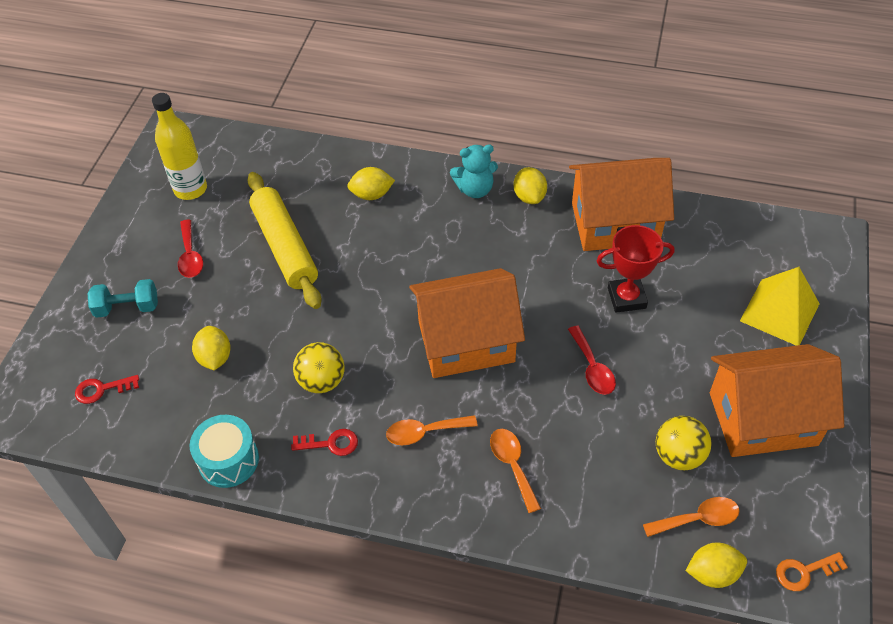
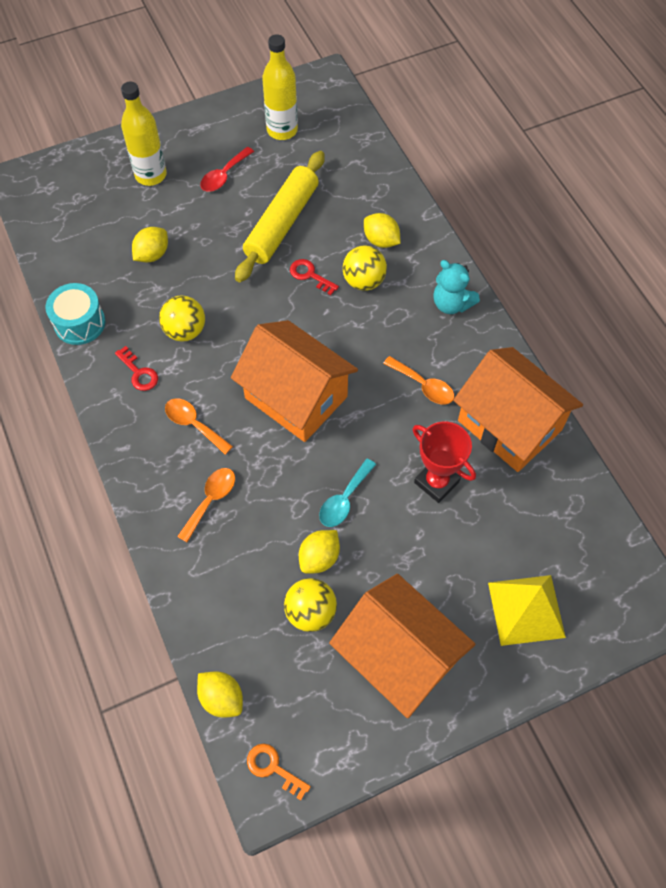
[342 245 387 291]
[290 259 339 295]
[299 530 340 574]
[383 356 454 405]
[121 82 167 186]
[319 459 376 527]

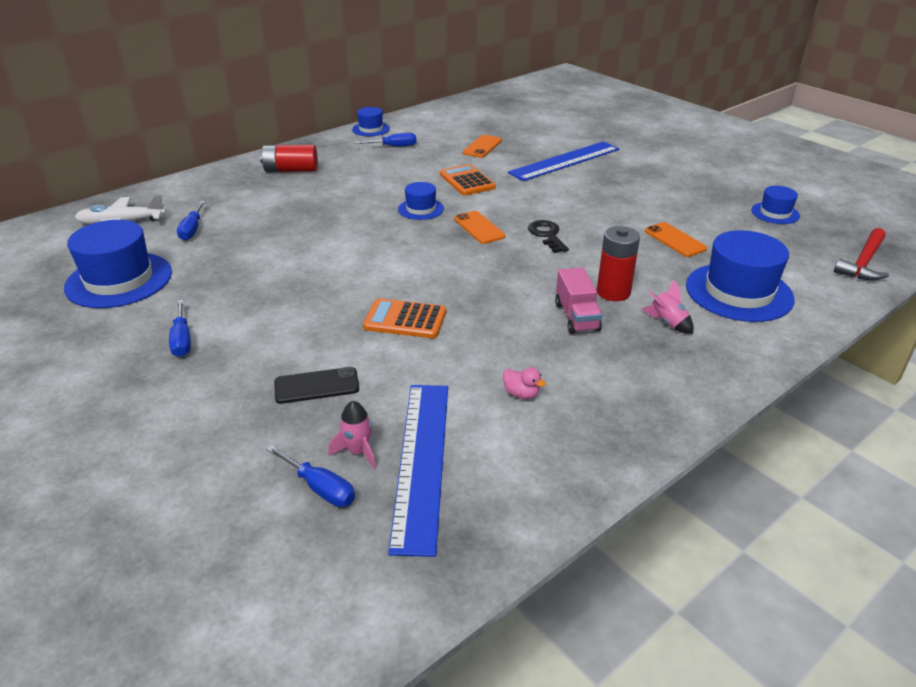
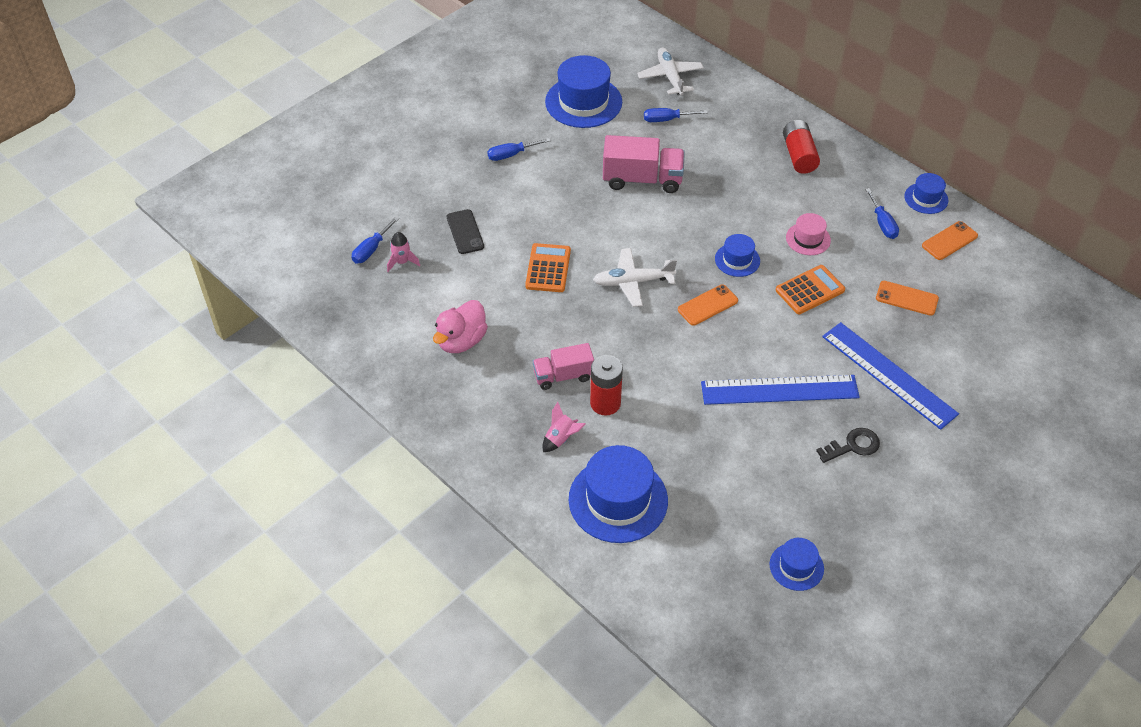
[834 228 889 280] (first image)
[593 248 677 307]
[603 135 685 193]
[786 213 831 255]
[701 375 860 405]
[816 428 880 463]
[922 221 978 260]
[433 300 488 353]

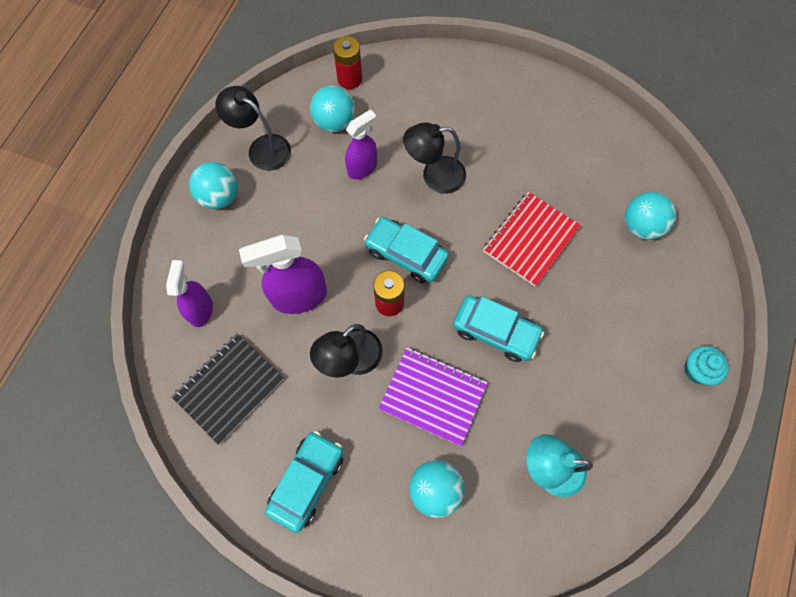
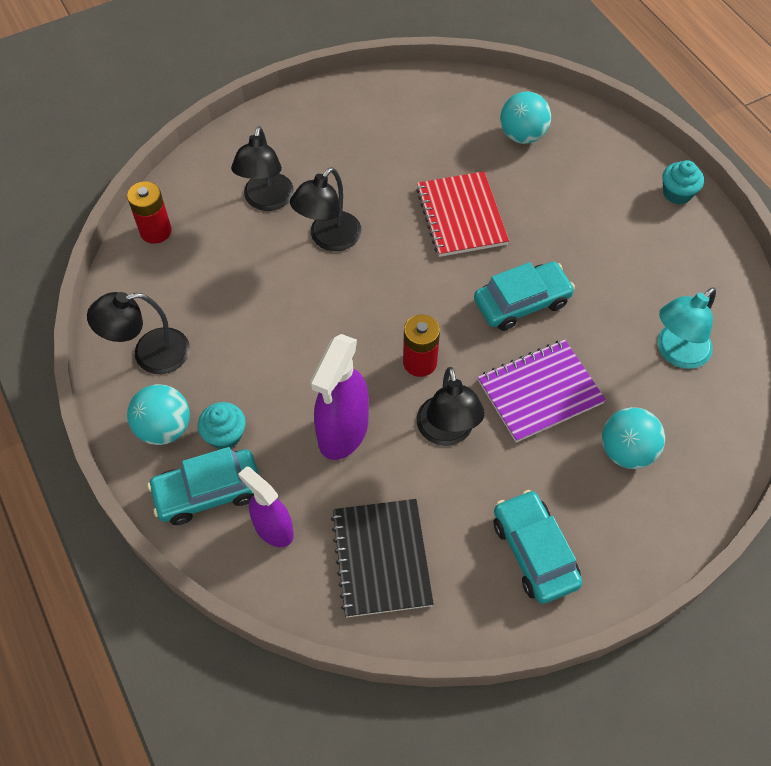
[310 86 355 132] (first image)
[345 109 377 179] (first image)
[198 402 246 449]
[231 126 294 211]
[147 447 259 525]

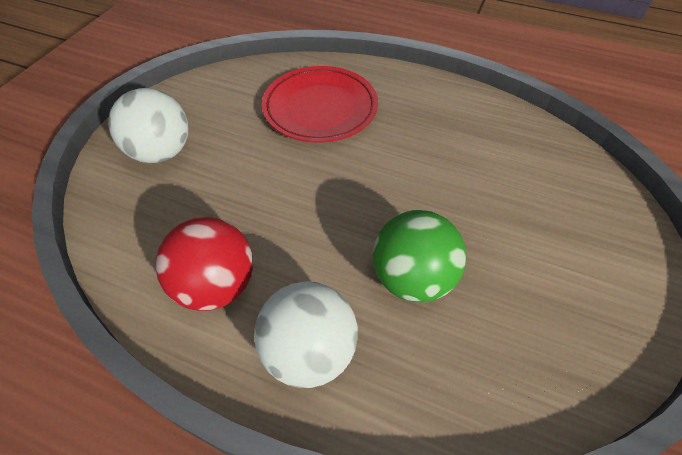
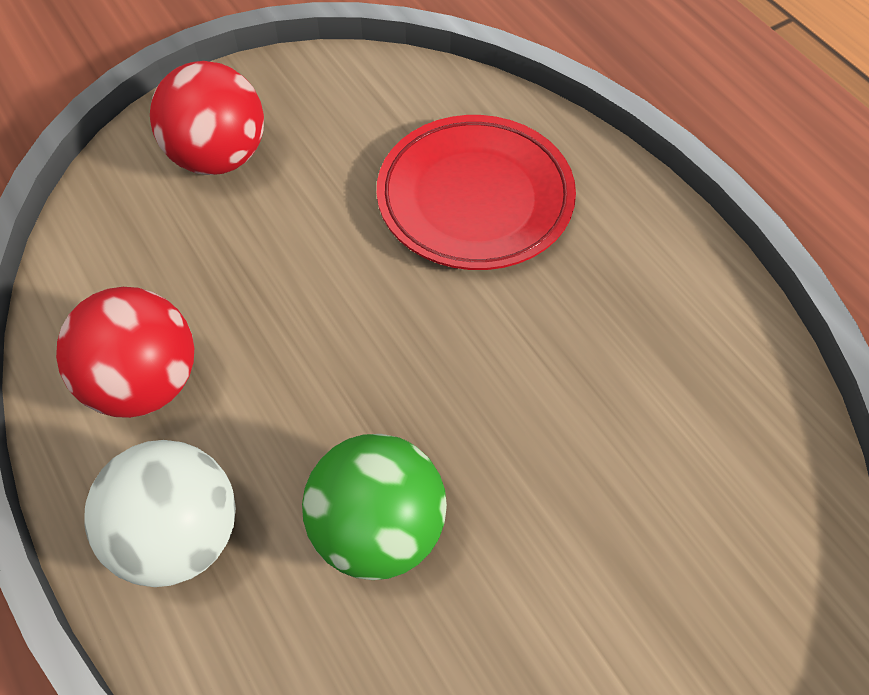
[150 61 264 175]

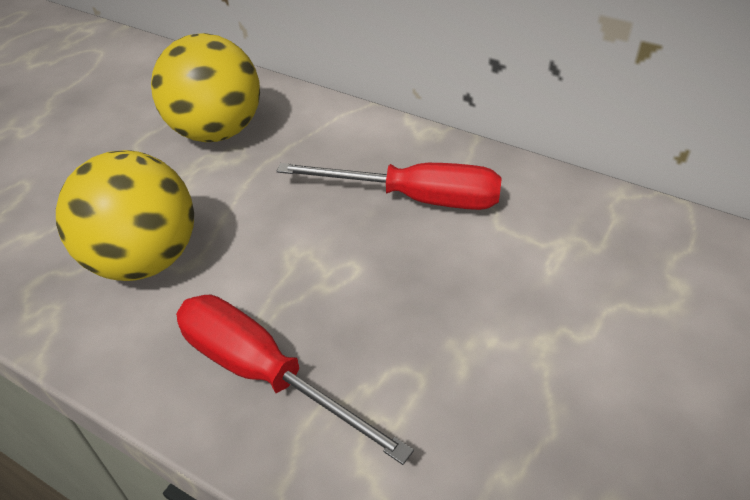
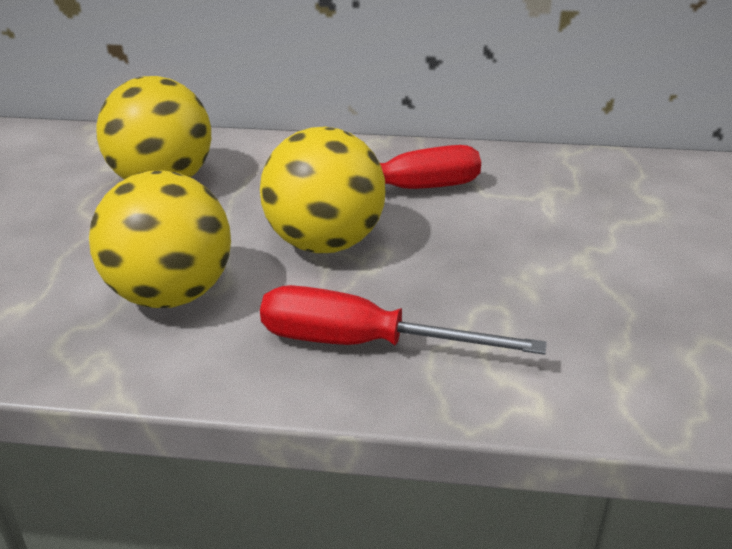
[260 126 386 254]

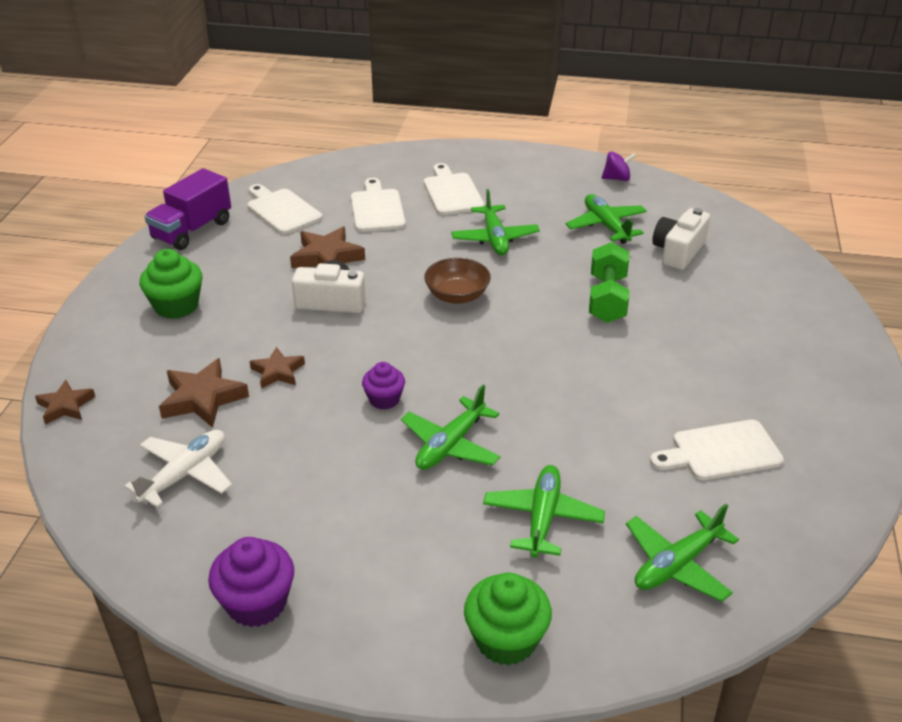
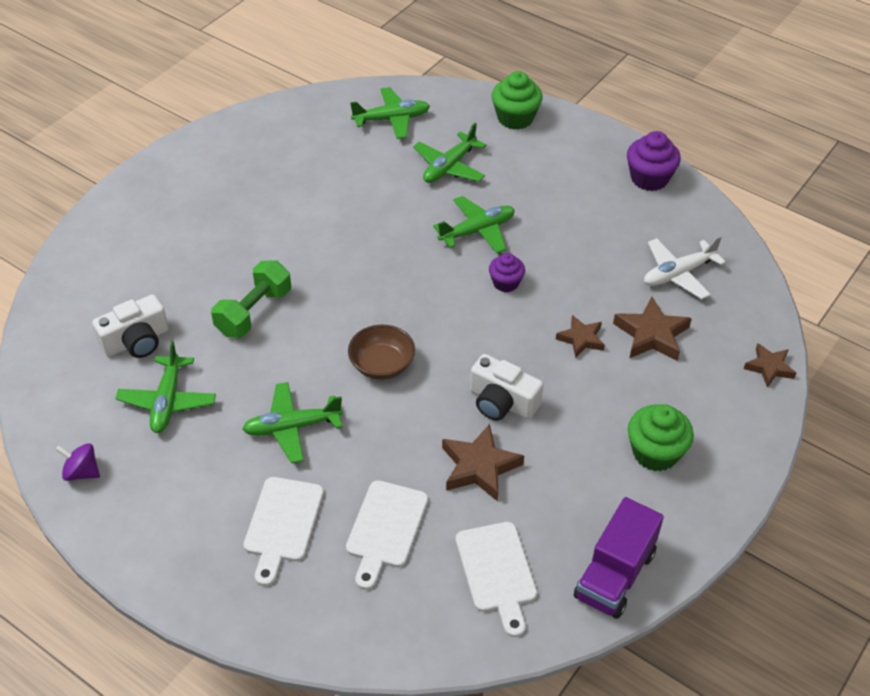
[650 420 784 480] (first image)
[574 497 664 619]
[242 382 343 463]

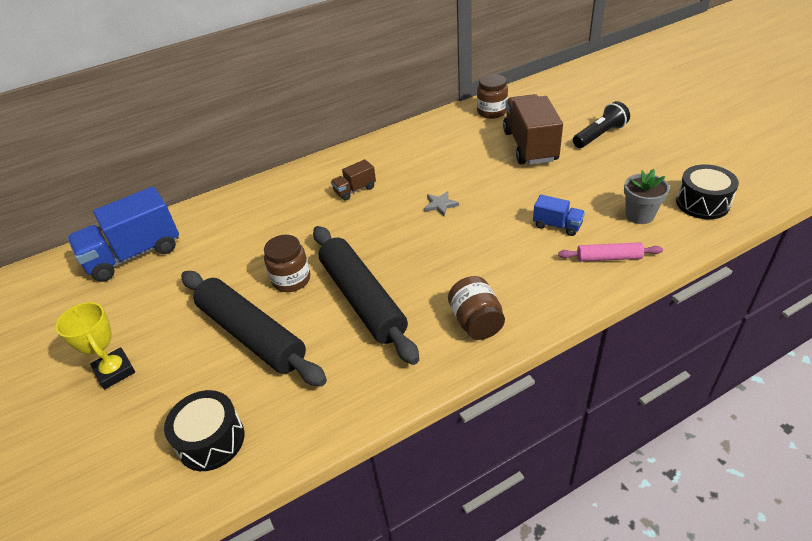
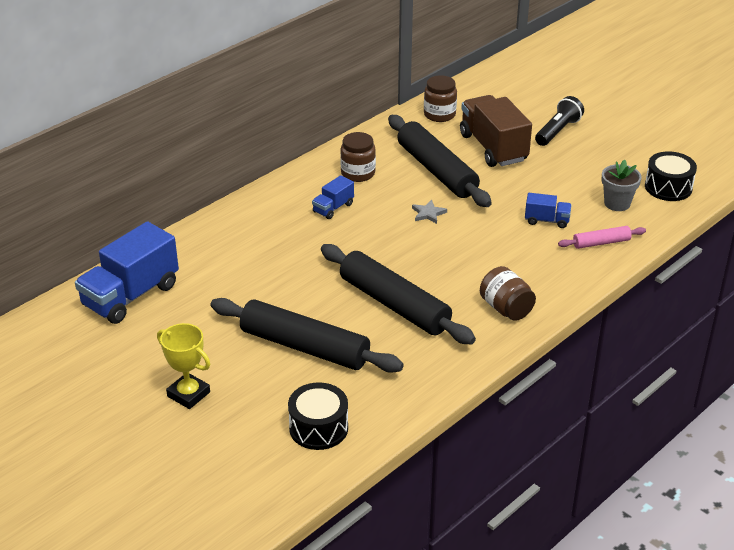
[388 115 492 207]
[340 132 376 182]
[312 175 354 219]

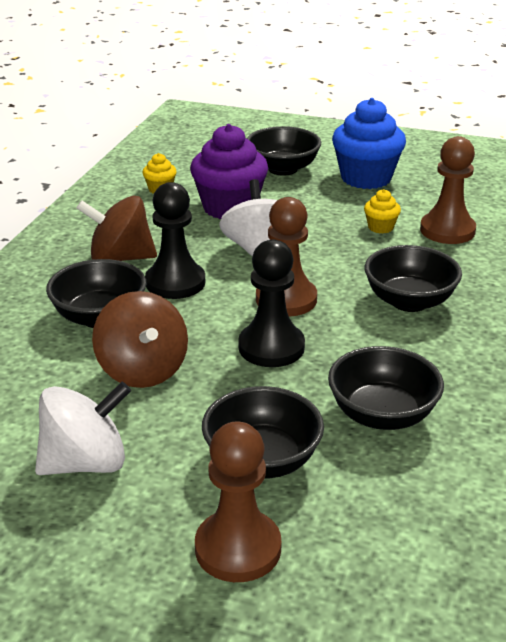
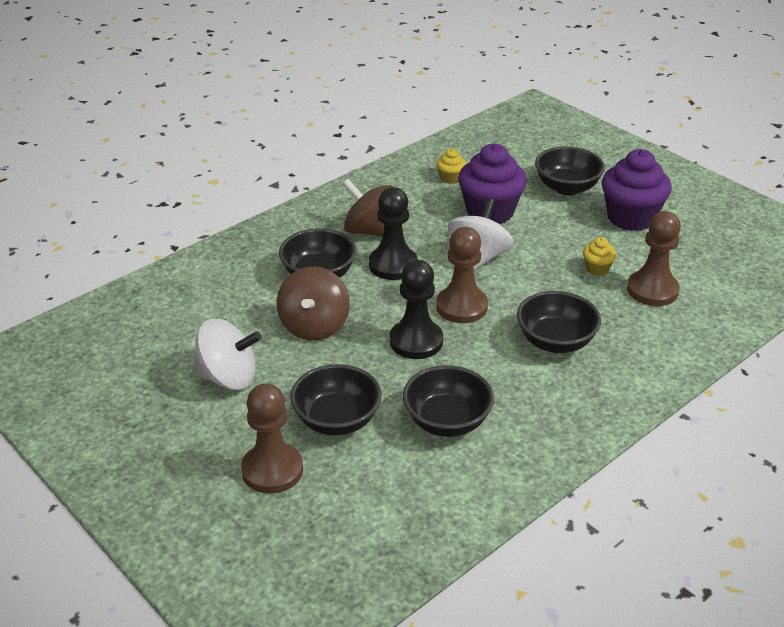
[602 149 672 231]

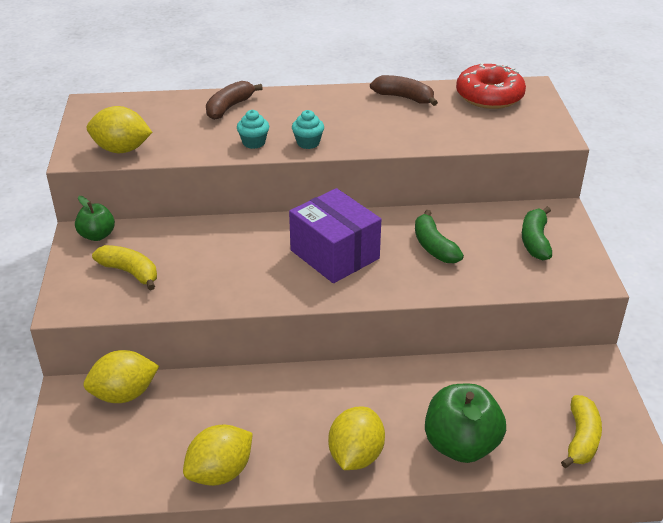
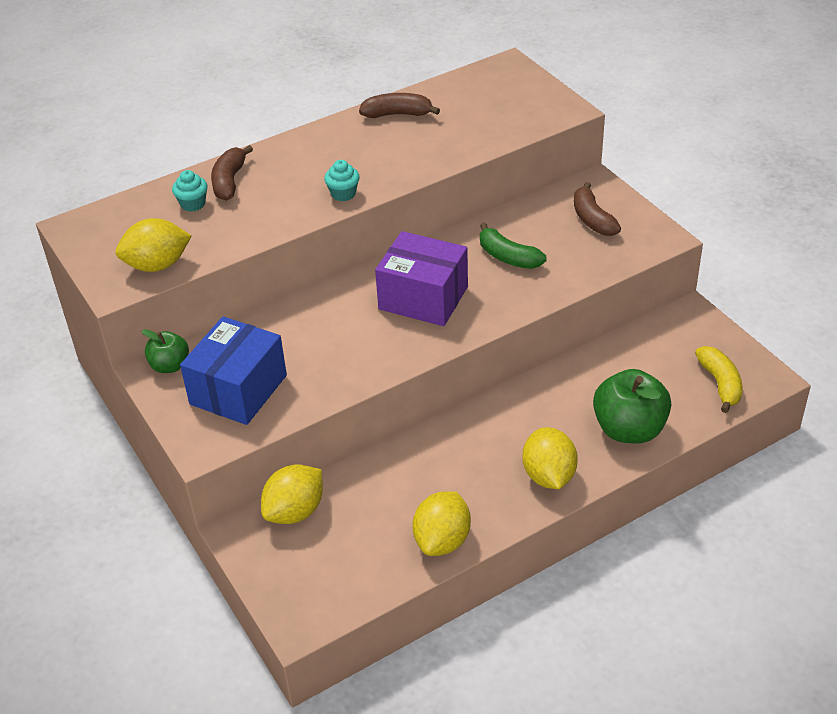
[456 63 526 109] (first image)
[172 170 208 212]
[180 316 287 425]
[574 182 621 236]

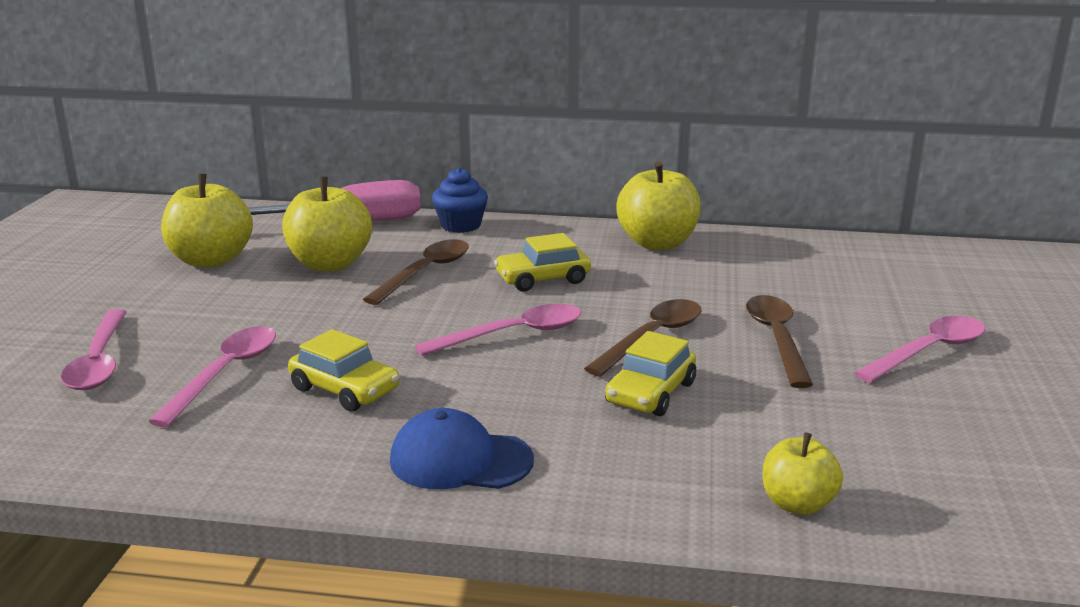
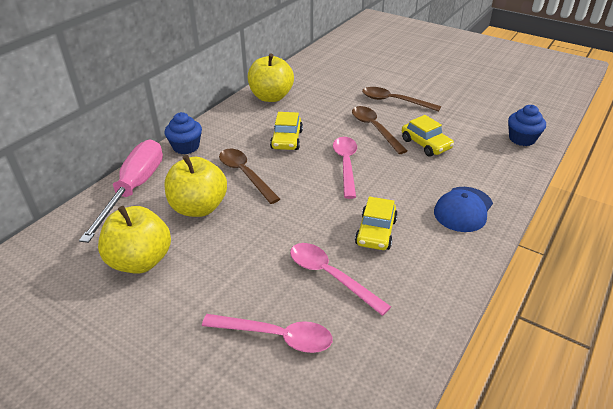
[854 316 985 383] (first image)
[508 105 546 146]
[355 197 398 250]

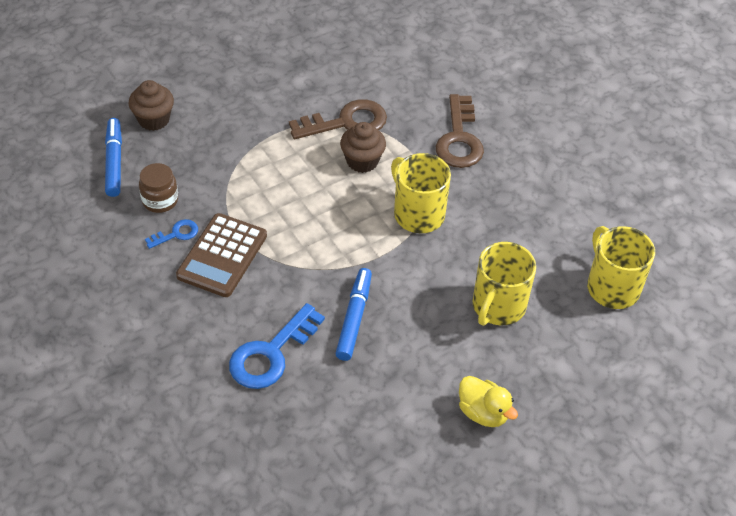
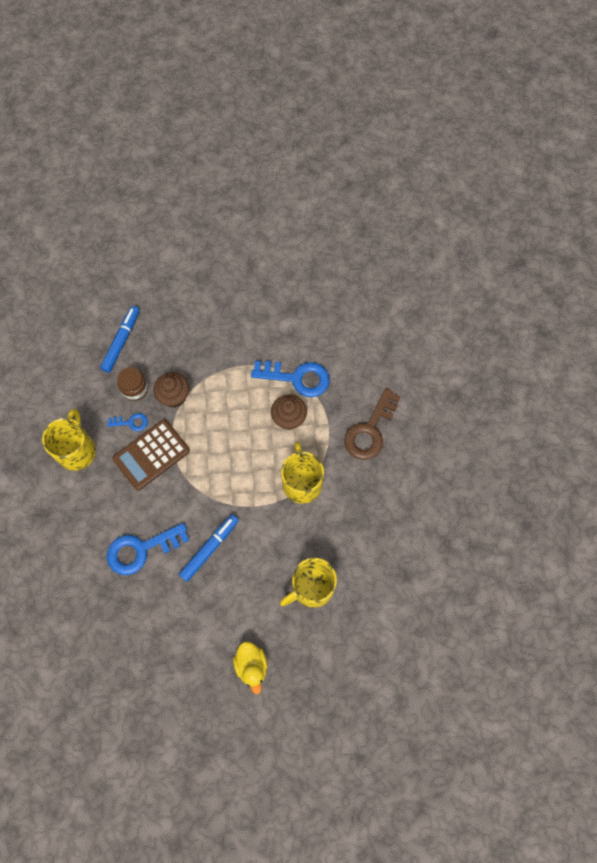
[153 372 189 407]
[42 409 96 471]
[251 361 330 397]

